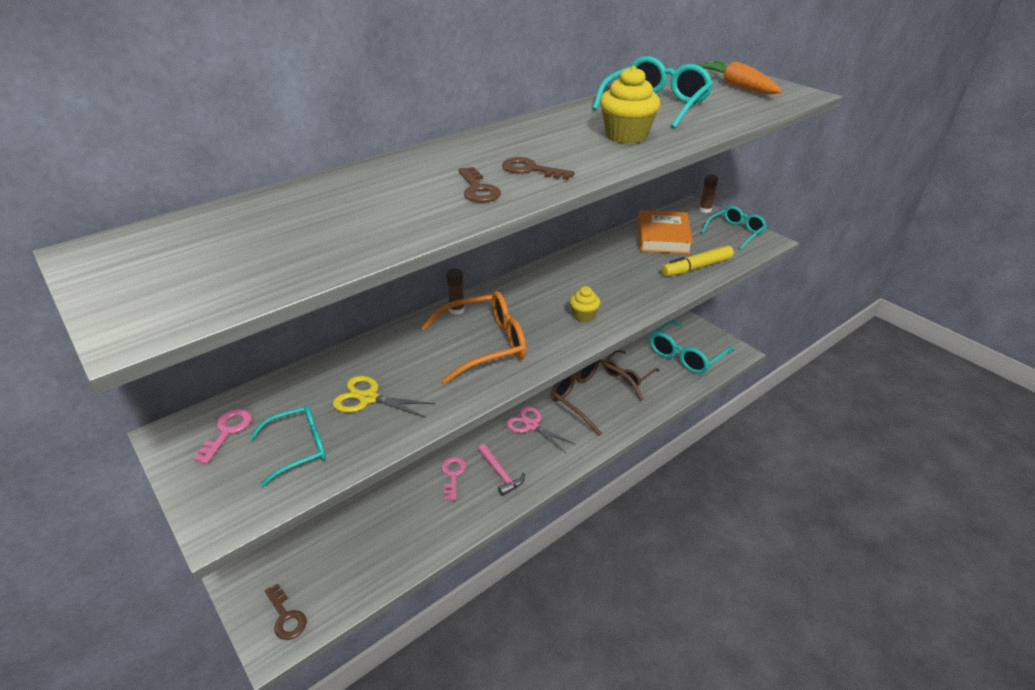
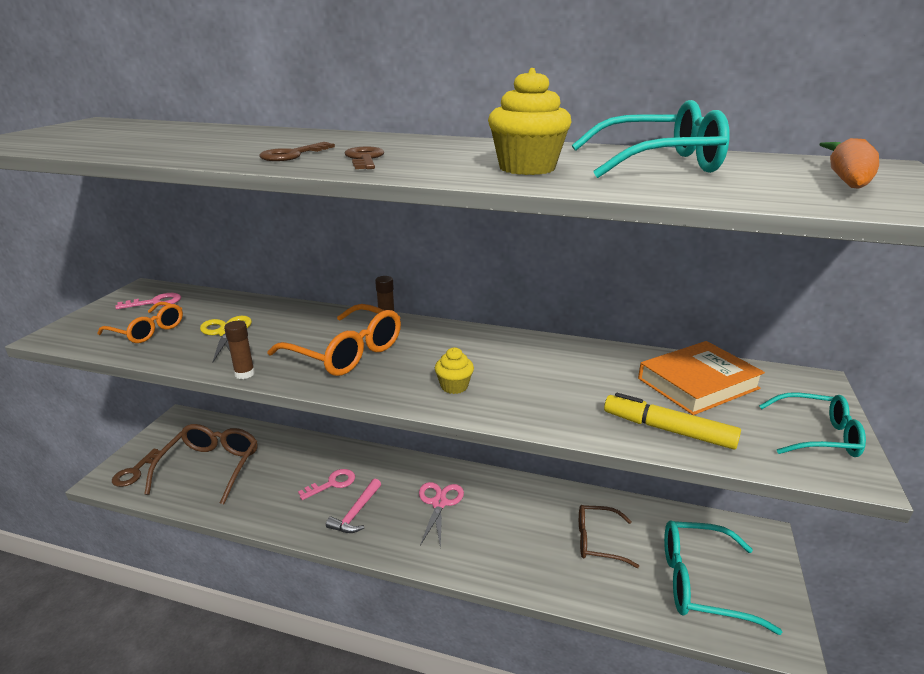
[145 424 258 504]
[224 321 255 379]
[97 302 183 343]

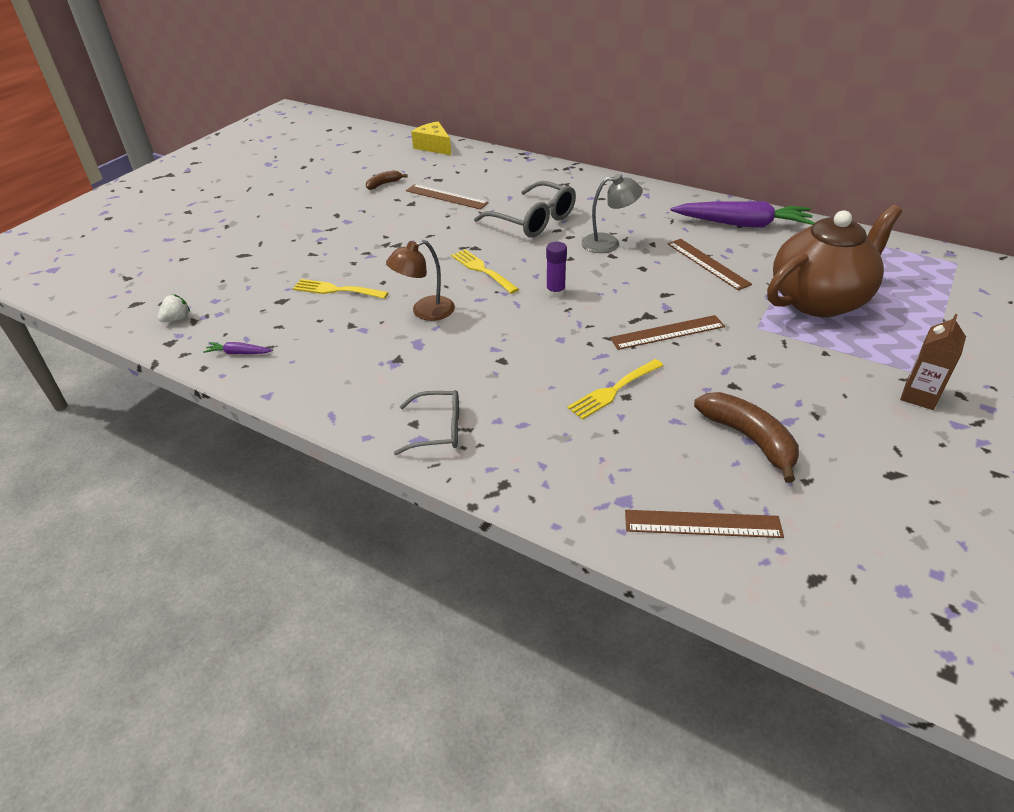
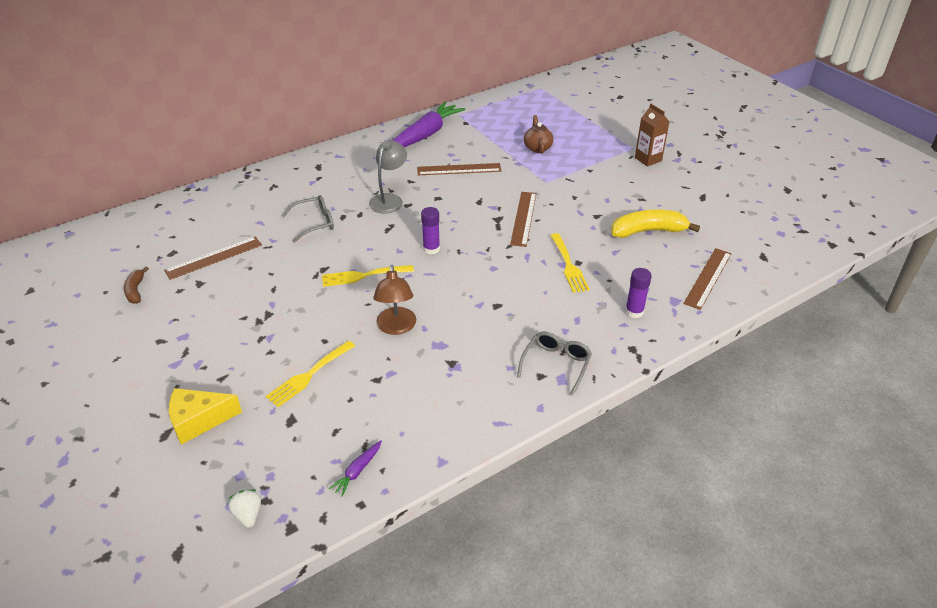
[625 268 652 318]
[169 388 242 445]
[611 209 700 238]
[282 195 334 243]
[524 115 554 154]

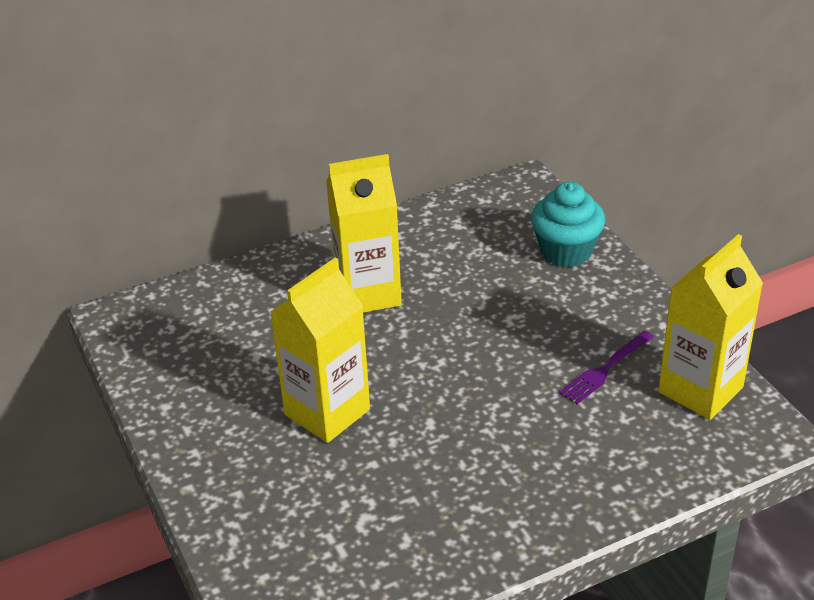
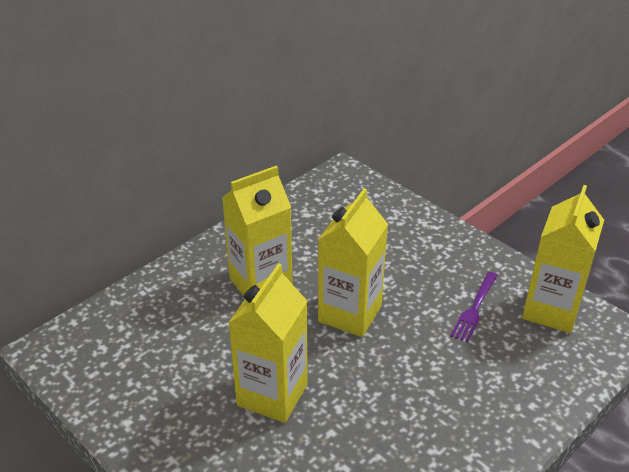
[531 182 605 267] (first image)
[318 188 388 337]

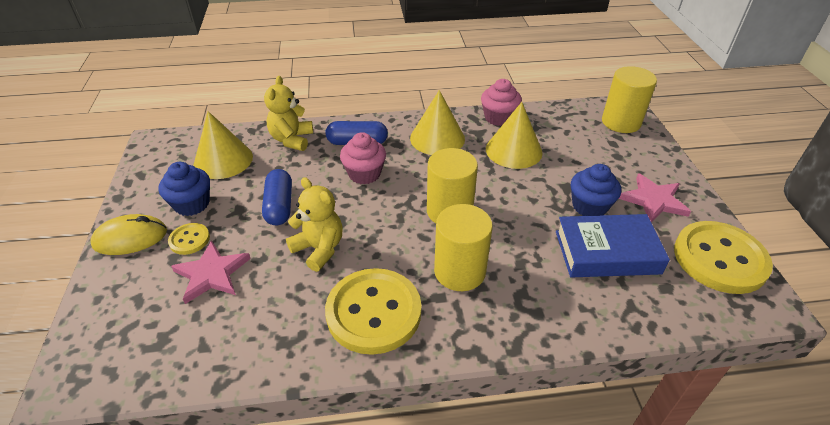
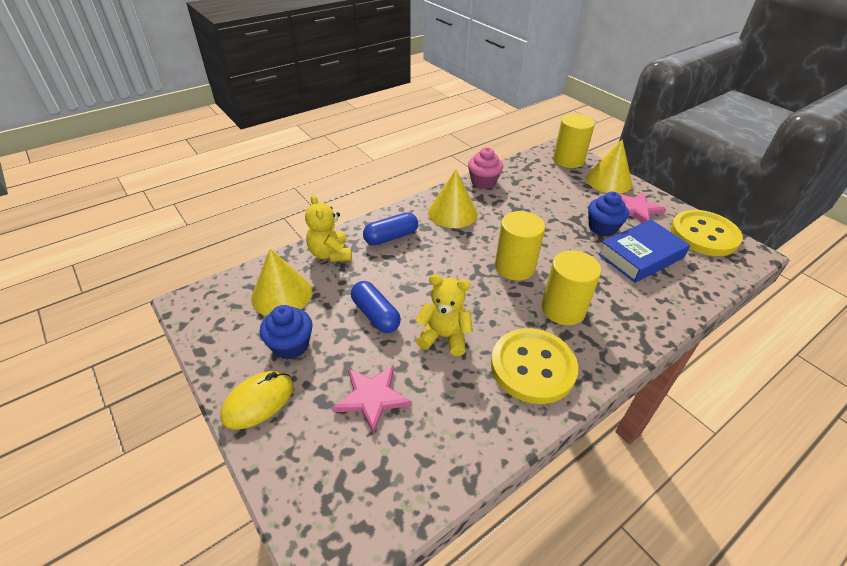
[168 223 210 255] (first image)
[340 132 386 185] (first image)
[586 139 632 194]

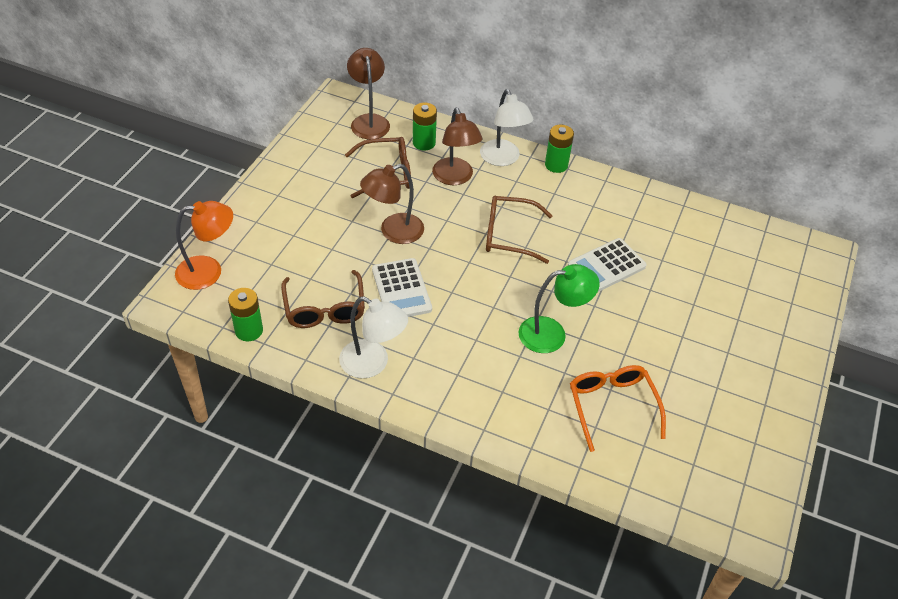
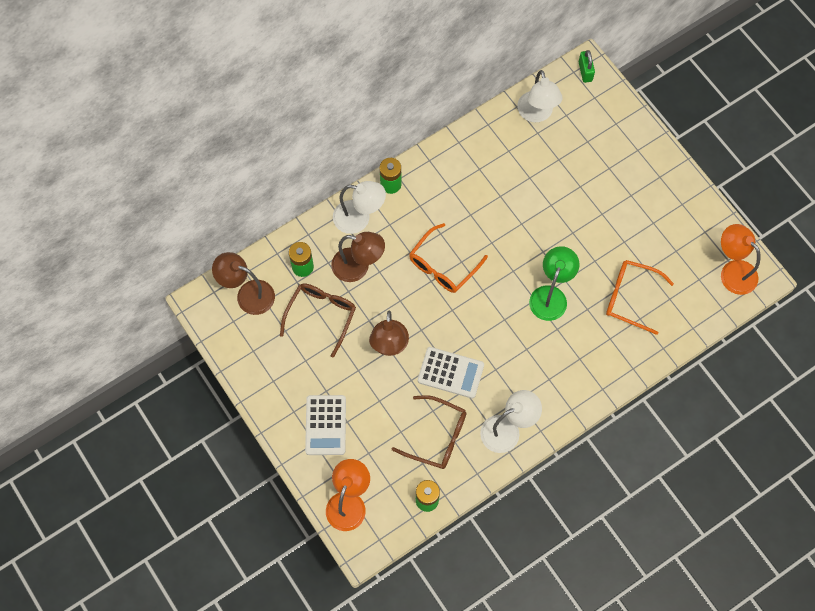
[517 70 563 122]
[579 50 595 83]
[721 224 760 295]
[305 395 346 455]
[409 223 488 293]

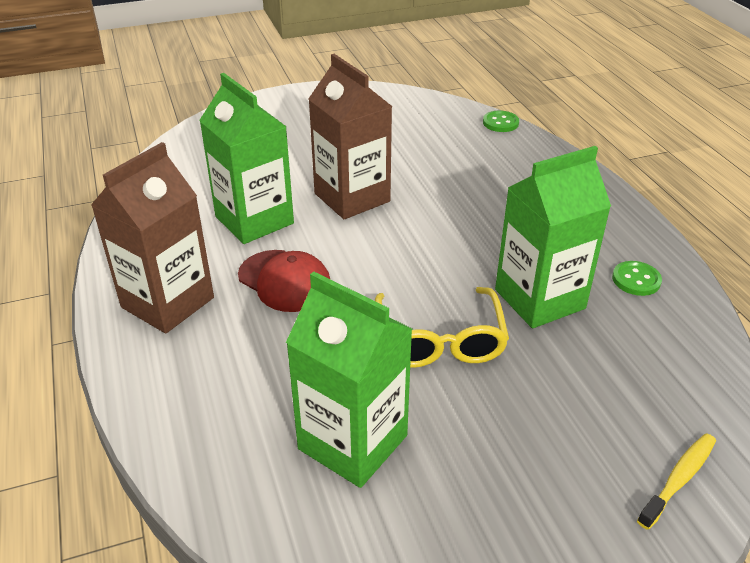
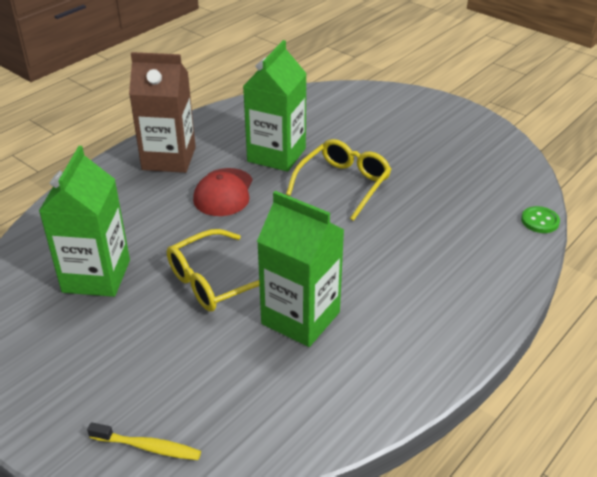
[612 261 662 296] (first image)
[286 139 392 221]

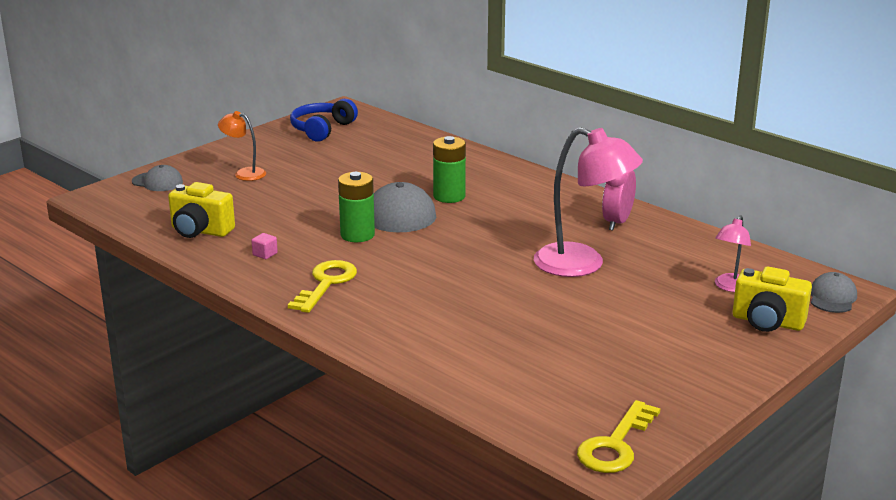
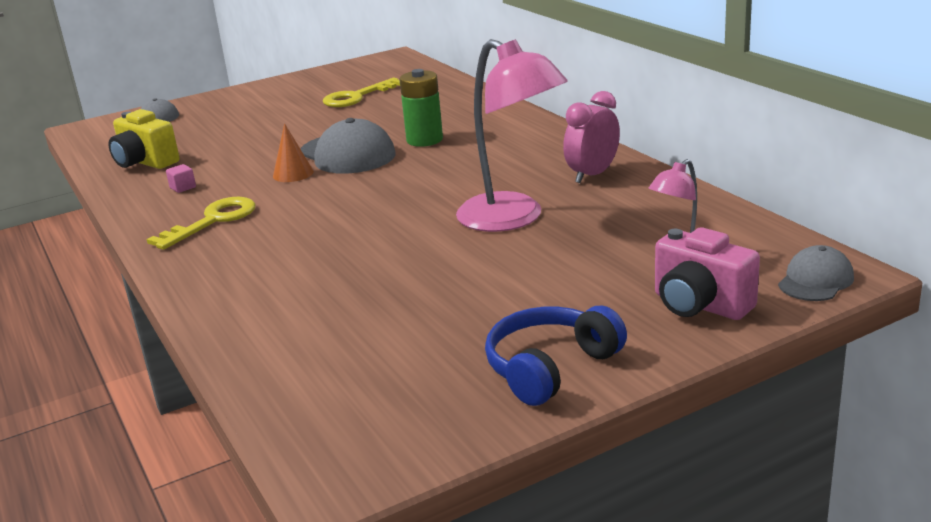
[218 111 266 181] (first image)
[485 306 627 406]
[323 78 400 107]
[273 123 314 182]
[655 227 760 320]

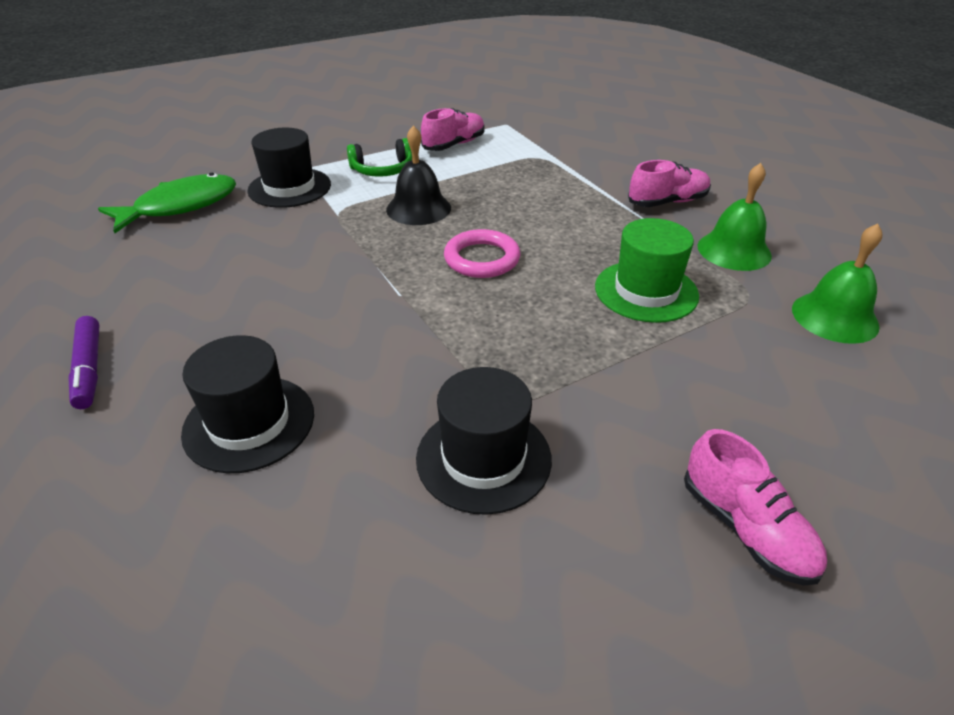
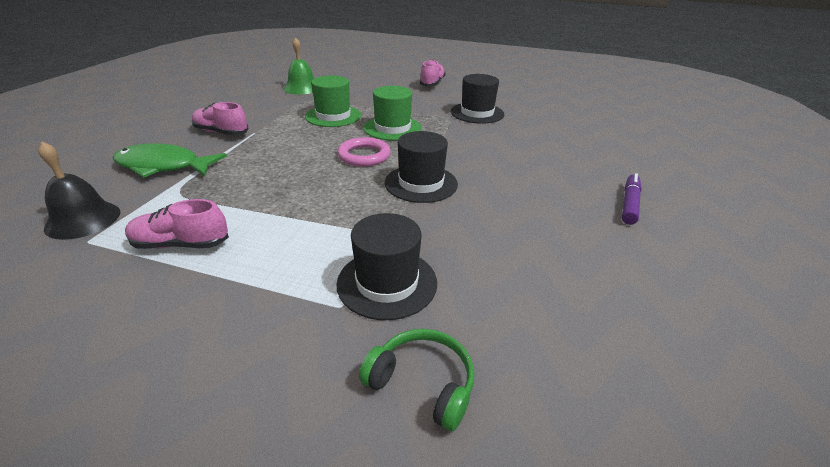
[697 163 772 271] (first image)
[364 86 422 141]
[113 143 227 178]
[385 131 458 203]
[359 329 474 431]
[38 141 120 240]

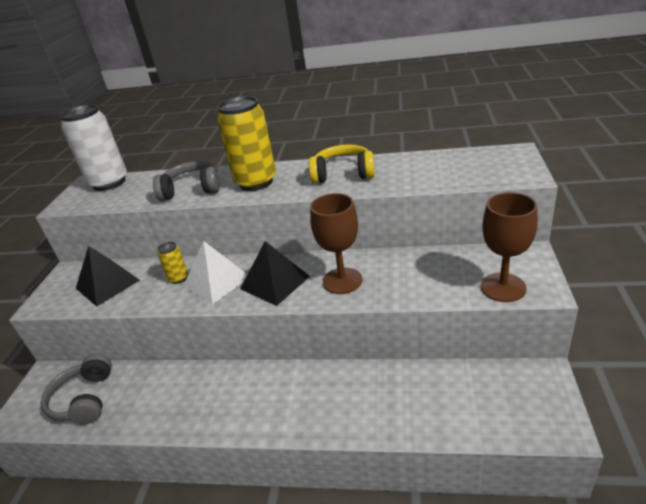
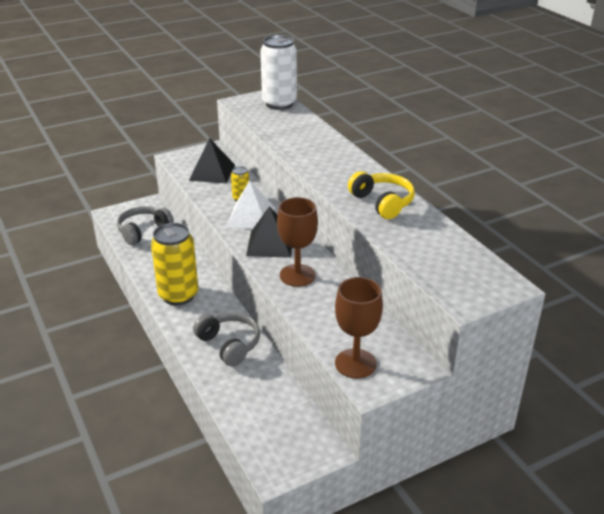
[193 313 260 367]
[151 223 198 306]

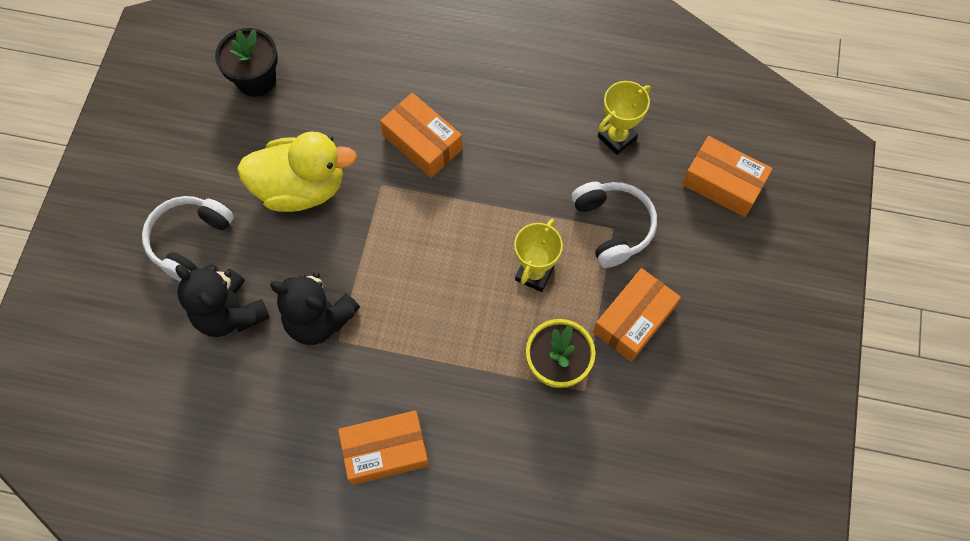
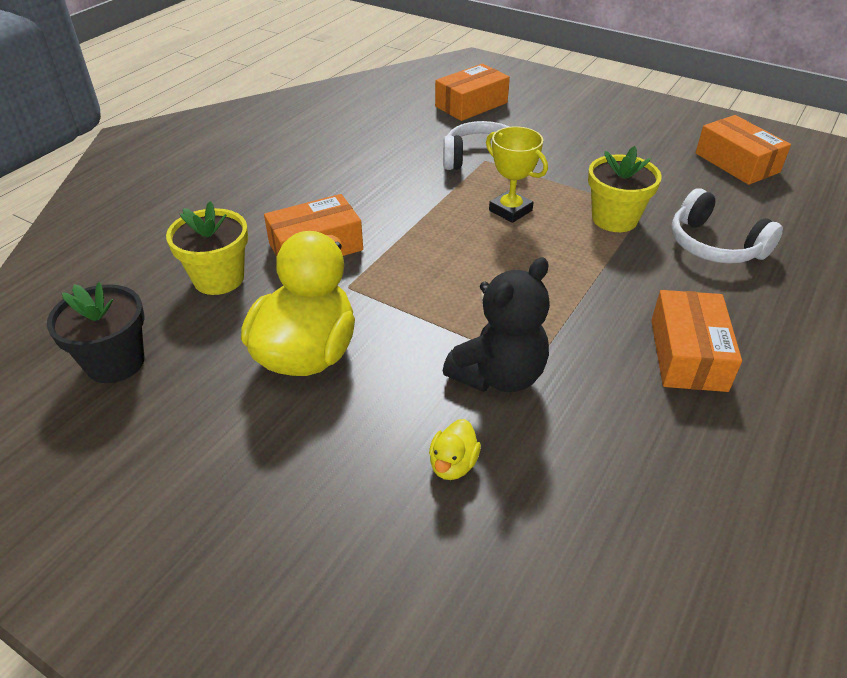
[598 81 651 155] (first image)
[166 201 248 295]
[671 188 783 264]
[695 115 791 185]
[429 419 481 480]

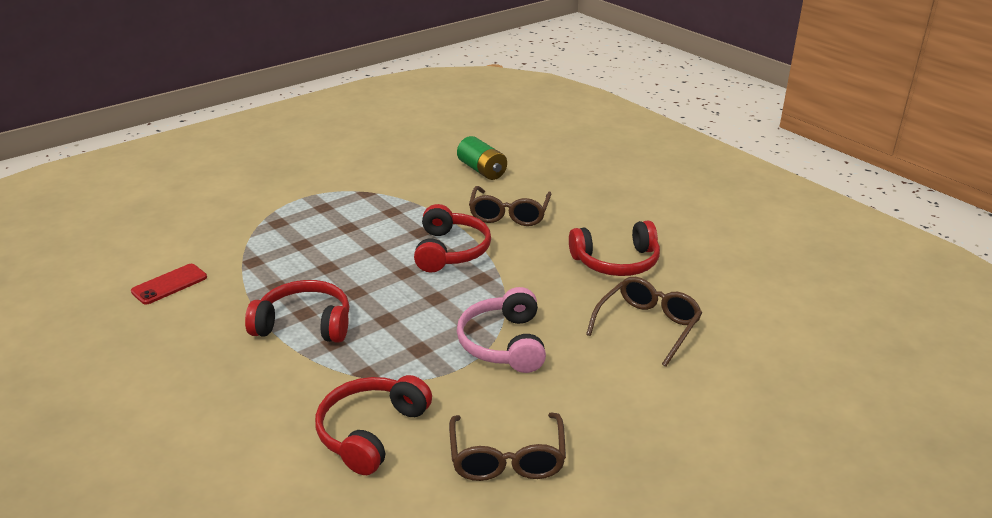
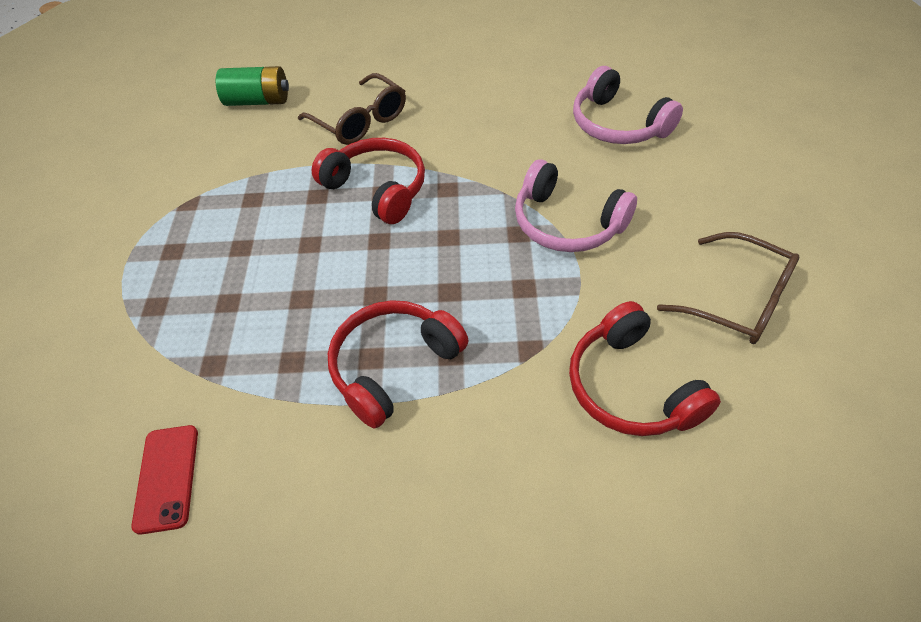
[569 220 660 276] (first image)
[573 66 683 144]

